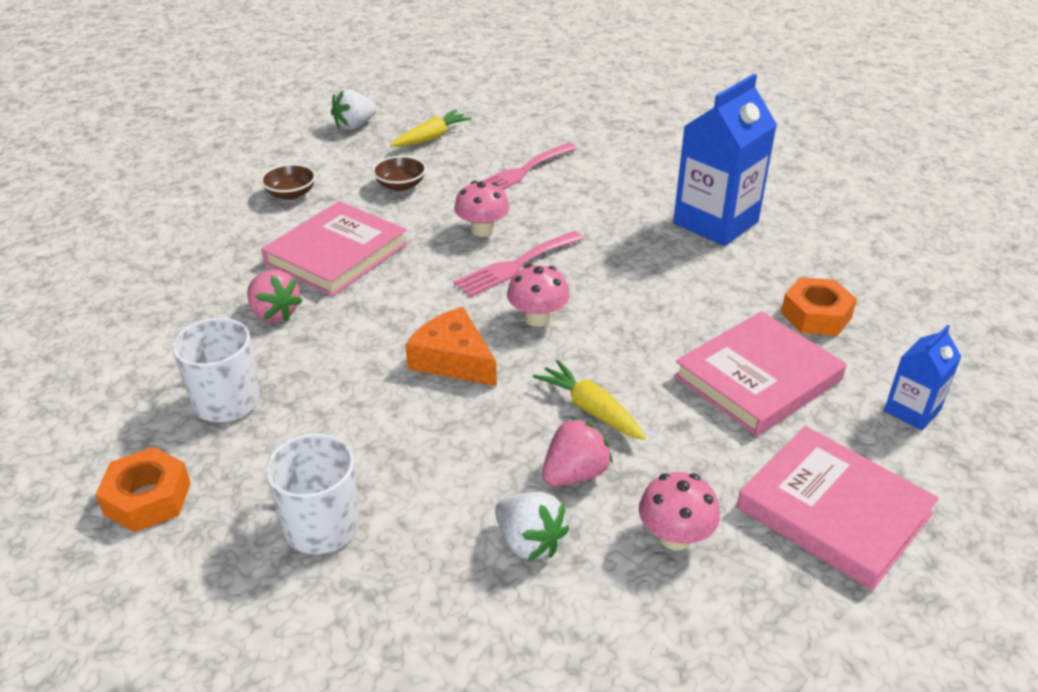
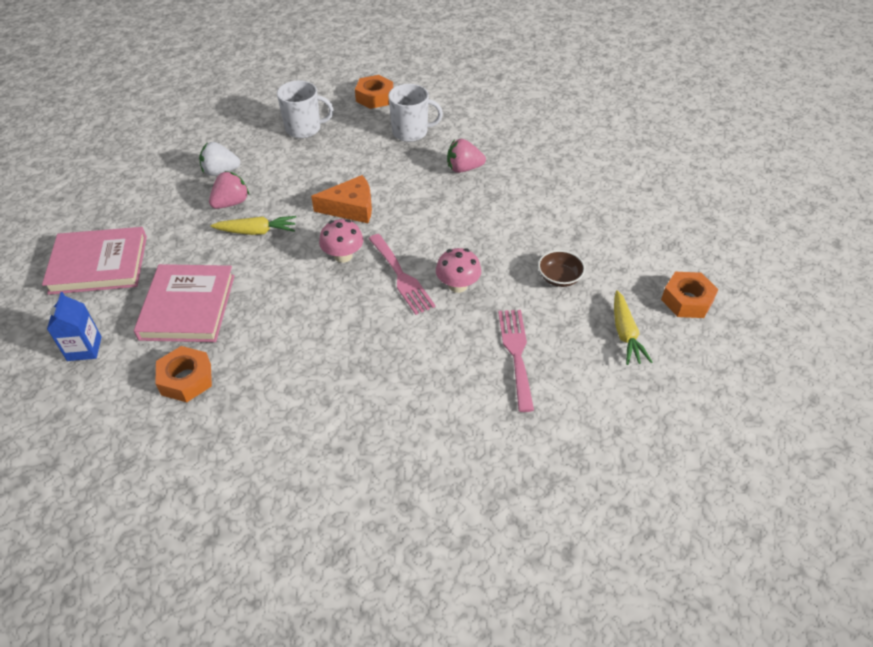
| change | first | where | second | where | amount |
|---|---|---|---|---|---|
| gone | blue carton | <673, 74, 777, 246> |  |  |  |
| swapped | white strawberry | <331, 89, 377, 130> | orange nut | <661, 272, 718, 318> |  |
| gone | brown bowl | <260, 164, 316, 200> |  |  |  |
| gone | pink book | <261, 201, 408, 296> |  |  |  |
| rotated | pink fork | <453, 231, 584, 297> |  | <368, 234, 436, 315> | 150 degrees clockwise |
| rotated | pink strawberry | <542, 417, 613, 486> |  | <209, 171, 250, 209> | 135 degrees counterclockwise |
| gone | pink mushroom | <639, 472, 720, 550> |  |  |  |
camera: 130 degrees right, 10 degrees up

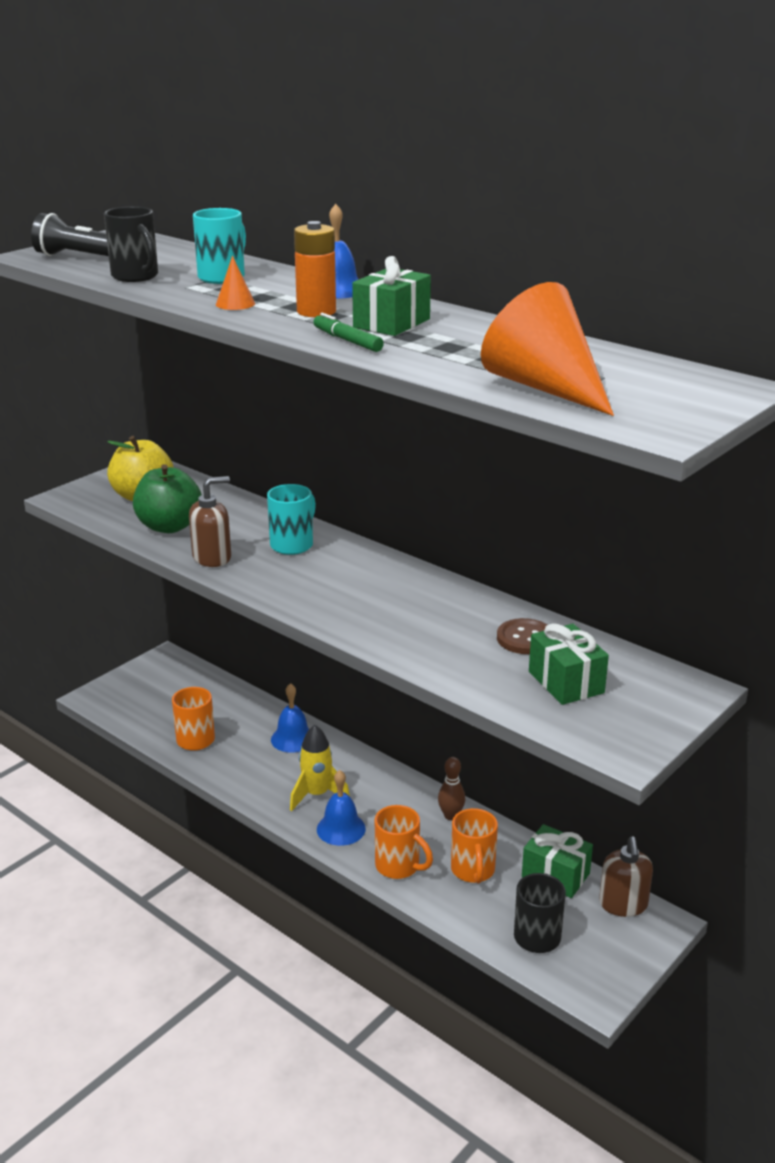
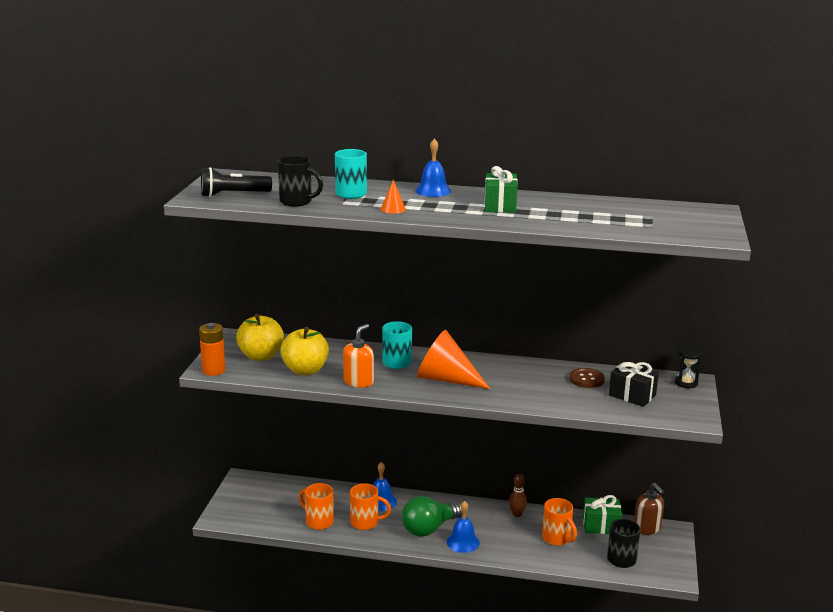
| change | first | where | second | where | amount |
|---|---|---|---|---|---|
| shifted | orange battery | <294, 221, 336, 317> |  | <199, 323, 225, 376> |  |
| shifted | orange cone | <481, 282, 614, 416> |  | <417, 330, 490, 389> |  |
| gone | green marker | <313, 313, 384, 352> |  |  |  |
| repainted | green apple | <133, 464, 202, 533> | yellow apple | <280, 327, 329, 375> |  |
| repainted | brown soap dispenser | <189, 476, 231, 567> | orange soap dispenser | <343, 324, 374, 388> |  |
| repainted | green gift | <529, 623, 609, 705> | black gift | <609, 361, 659, 407> |  |
| swapped | yellow rocket | <290, 725, 350, 811> | green light bulb | <402, 496, 462, 537> |  |
| shifted | orange mug | <375, 805, 433, 879> |  | <350, 483, 391, 530> |  |
| new |  |  | black hourglass | <675, 346, 702, 388> |  |
camera: 30 degrees left, 5 degrees down

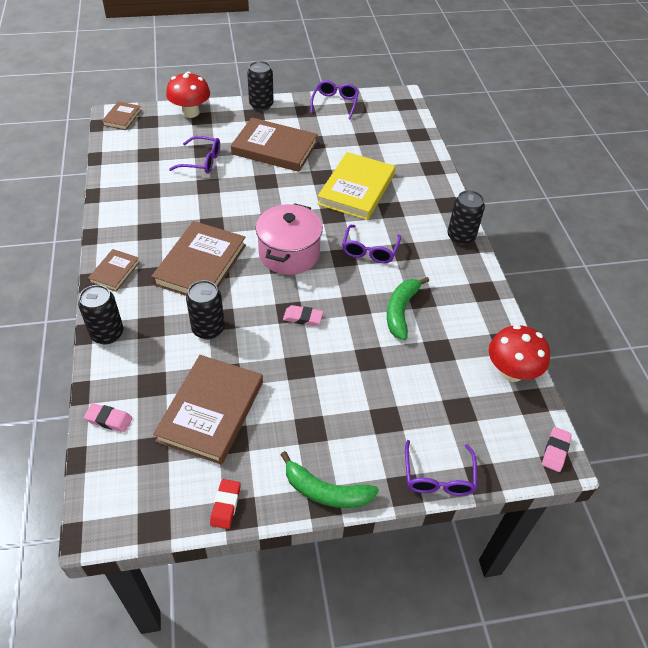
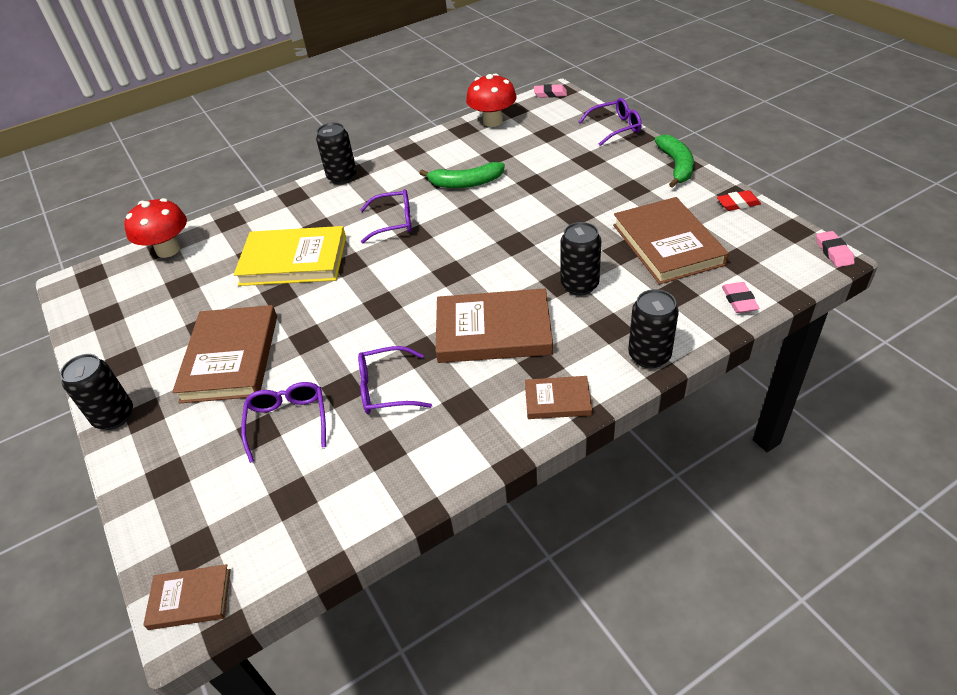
| change | first | where | second | where | amount |
|---|---|---|---|---|---|
| shifted | red mushroom | <166, 72, 210, 118> |  | <124, 198, 187, 258> |  |
| shifted | purple glasses | <310, 80, 359, 119> |  | <358, 346, 432, 414> |  |
| gone | pink pot | <256, 203, 323, 275> |  |  |  |
| shifted | pink eraser | <283, 305, 323, 326> |  | <816, 231, 855, 267> |  |
| rotated | brown book | <153, 355, 263, 465> |  | <613, 197, 729, 284> | 75 degrees clockwise |
camera: 105 degrees left, 5 degrees down

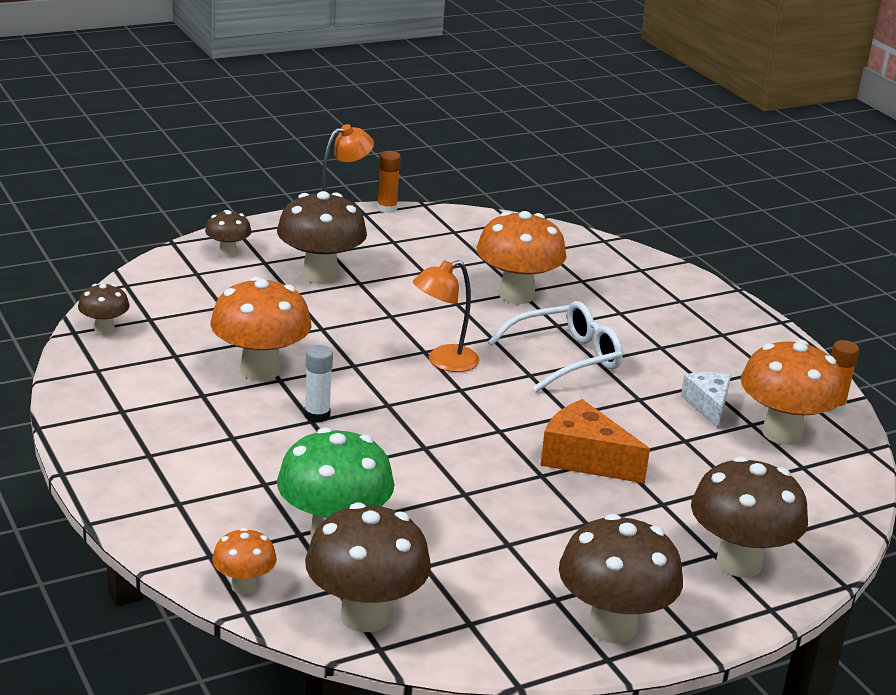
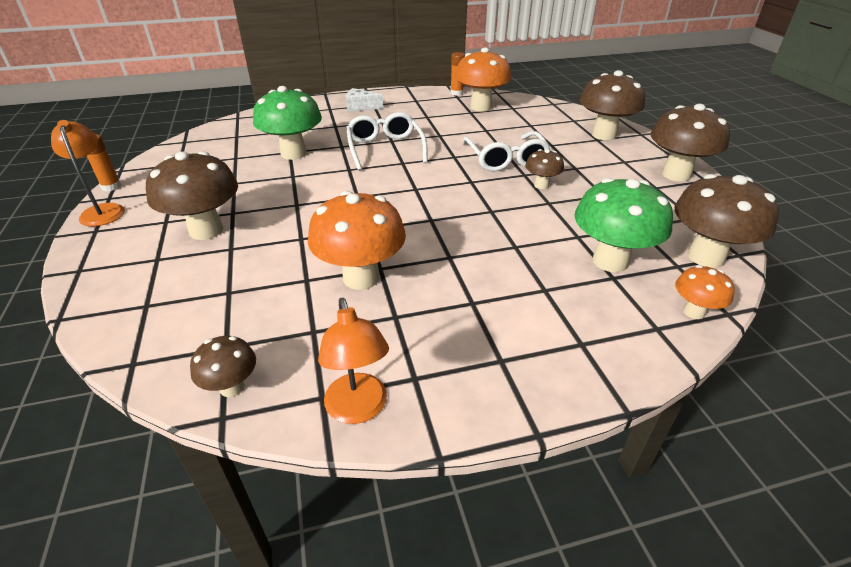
| change | first | where | second | where | amount |
|---|---|---|---|---|---|
| shifted | brown mushroom | <205, 210, 251, 258> |  | <525, 149, 564, 189> |  |
| repainted | orange mushroom | <477, 211, 566, 304> | green mushroom | <253, 86, 322, 160> |  |
| shifted | orange lamp | <413, 260, 480, 372> |  | <318, 298, 389, 424> |  |
| gone | white glue stick | <304, 345, 333, 422> |  |  |  |
| shifted | white cheese | <681, 372, 731, 428> |  | <346, 88, 383, 112> |  |
| swapped | orange cheese | <540, 399, 650, 483> | white glasses | <462, 131, 552, 171> |  |
camera: 75 degrees left, 10 degrees up

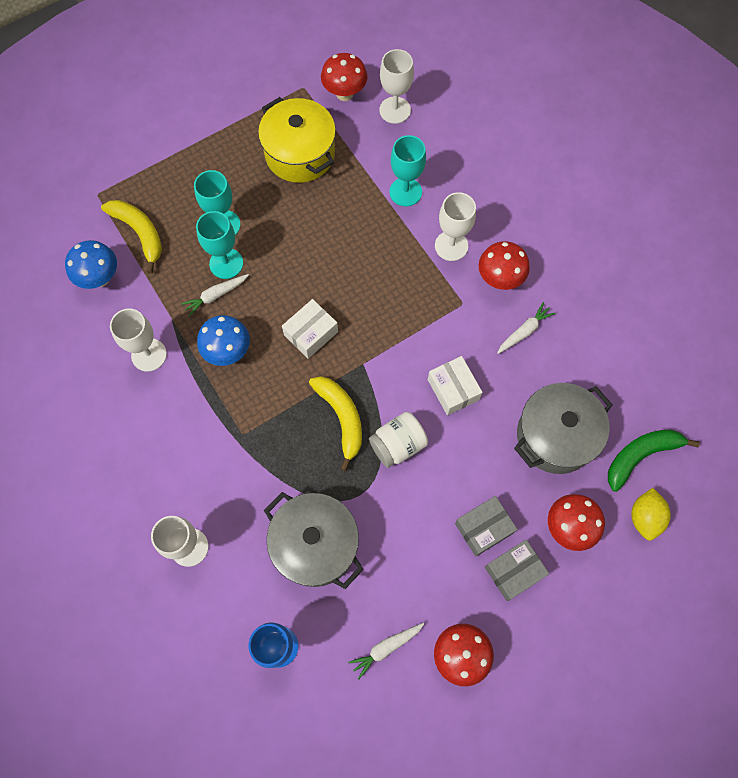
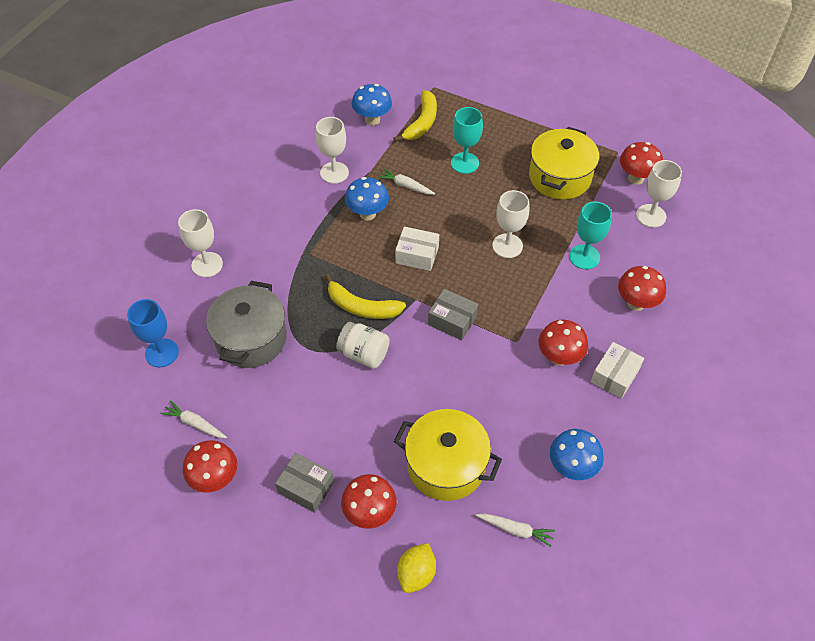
| change | first | where | second | where | amount |
|---|---|---|---|---|---|
| shifted | white goblet | <435, 192, 476, 261> |  | <492, 190, 529, 258> |  |
| gone | turquoise goblet | <196, 211, 243, 279> |  |  |  |
| shifted | white carrot | <497, 302, 556, 354> |  | <476, 514, 555, 547> |  |
| shifted | white box | <428, 356, 483, 415> |  | <591, 342, 644, 399> |  |
| rotated | yellow banana | <309, 376, 362, 471> |  | <325, 274, 406, 319> | 75 degrees clockwise |
| repainted | grey pot | <514, 383, 613, 474> | yellow pot | <394, 409, 502, 501> |  |
| gone | green banana | <608, 429, 700, 492> |  |  |  |
| rotated | yellow lemon | <631, 488, 671, 541> |  | <397, 543, 436, 593> | 45 degrees counterclockwise |
| shifted | grey box | <455, 496, 518, 556> |  | <428, 289, 478, 340> |  |
| new |  |  | red mushroom | <618, 266, 666, 311> |  |
| new |  |  | blue mushroom | <550, 429, 604, 480> |  |
camera: 60 degrees right, 15 degrees down

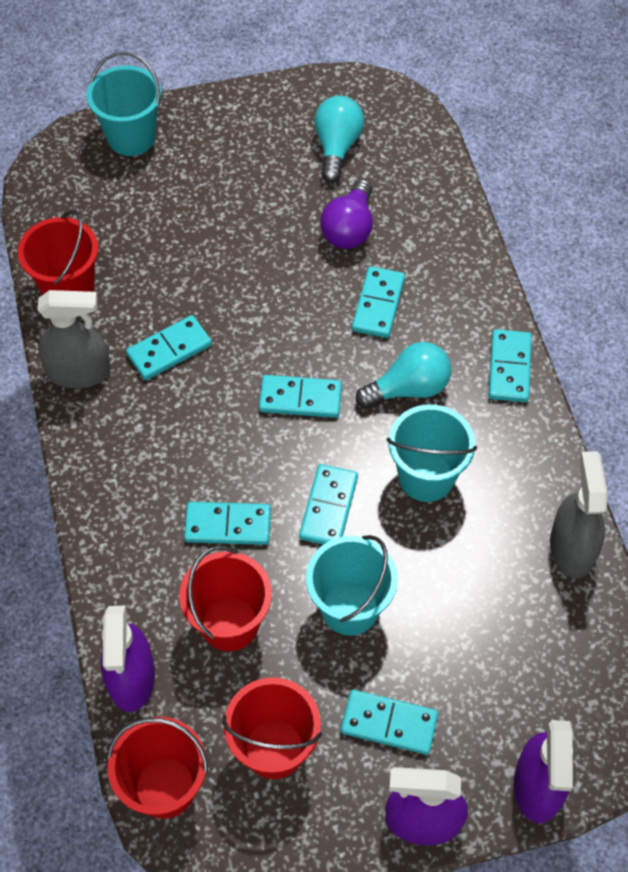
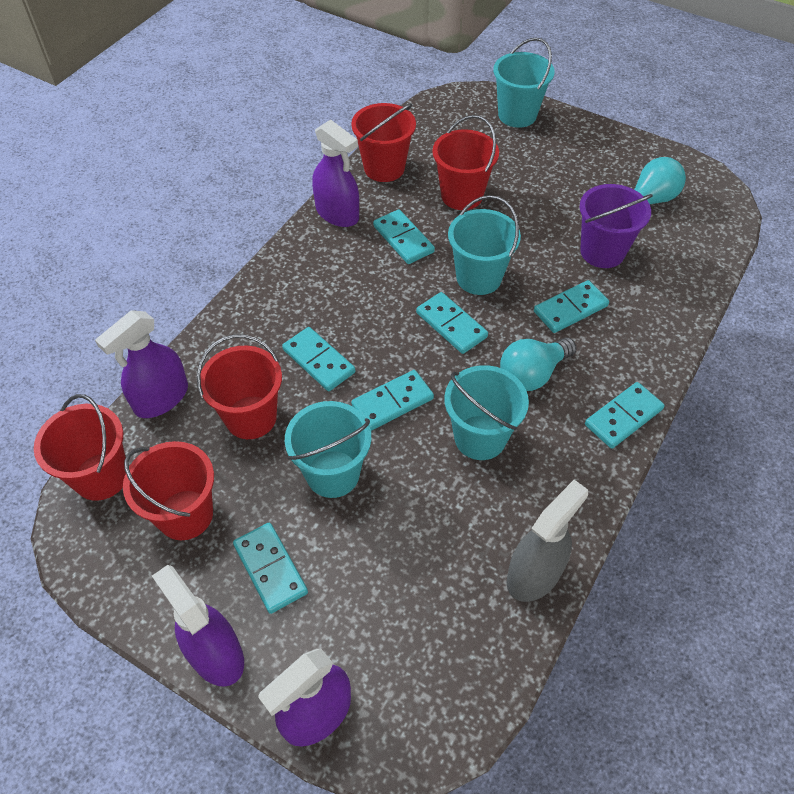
| change | first | where | second | where | amount |
|---|---|---|---|---|---|
| swapped | purple light bulb | <320, 179, 373, 249> | purple bucket | <580, 184, 653, 268> |  |
| repainted | grey spray bottle | <37, 290, 111, 388> | purple spray bottle | <312, 119, 359, 227> |  |
| rotated | turquoise domino | <126, 315, 212, 380> |  | <373, 209, 435, 264> | 45 degrees clockwise |
| rotated | turquoise light bulb | <356, 342, 451, 408> |  | <500, 337, 577, 391> | 120 degrees clockwise |
| new |  |  | red bucket | <432, 115, 499, 210> |  |
| new |  |  | turquoise bucket | <448, 195, 521, 295> |  |
camera: 45 degrees right, 5 degrees down

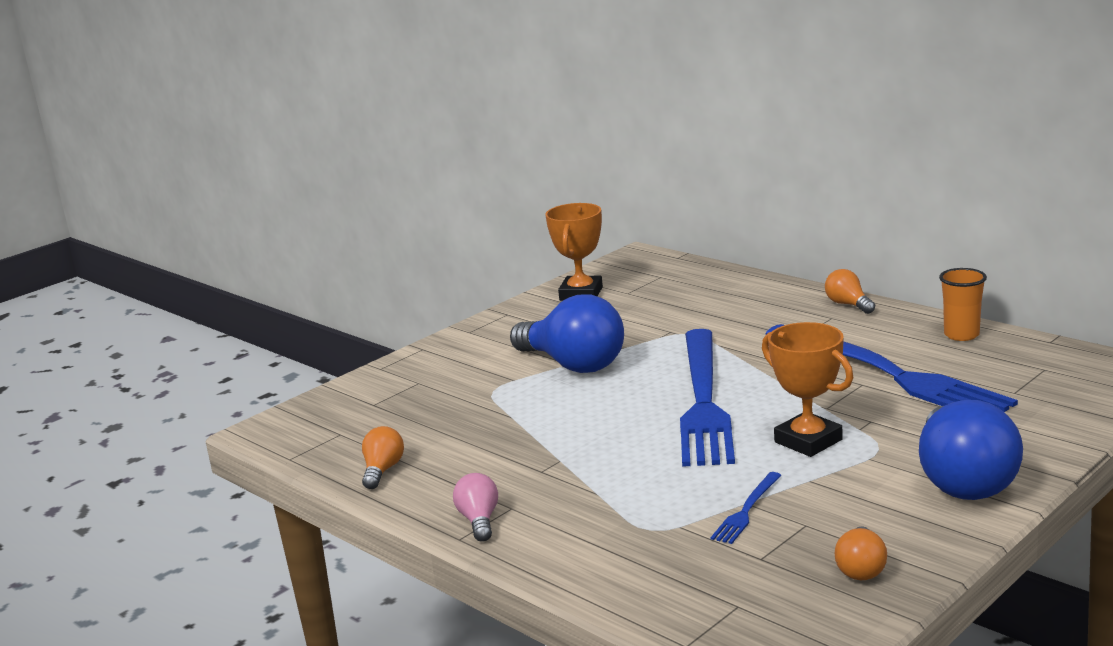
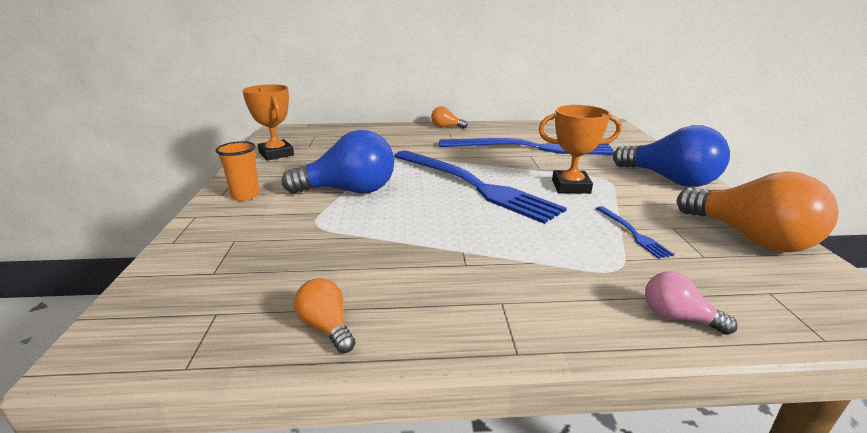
| change | first | where | second | where | amount |
|---|---|---|---|---|---|
| shifted | orange cup | <939, 268, 987, 341> |  | <215, 141, 260, 201> |  |
| shifted | pink light bulb | <453, 473, 498, 542> |  | <645, 271, 738, 335> |  |
| scaled | orange light bulb | <835, 526, 887, 580> |  | <677, 171, 839, 252> | x2.10 |
camera: 50 degrees left, 5 degrees up

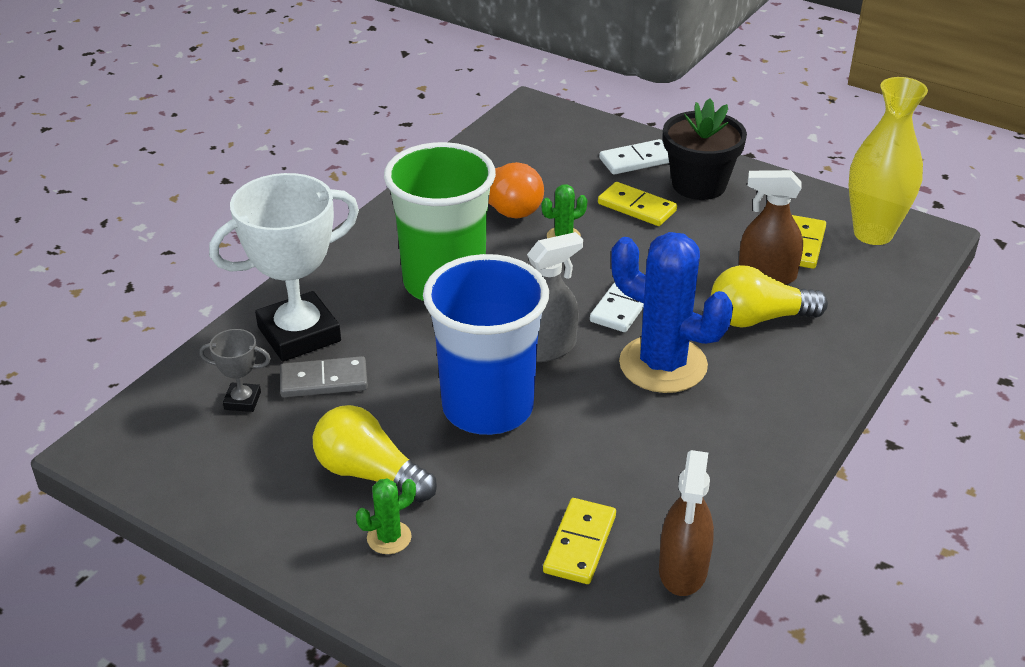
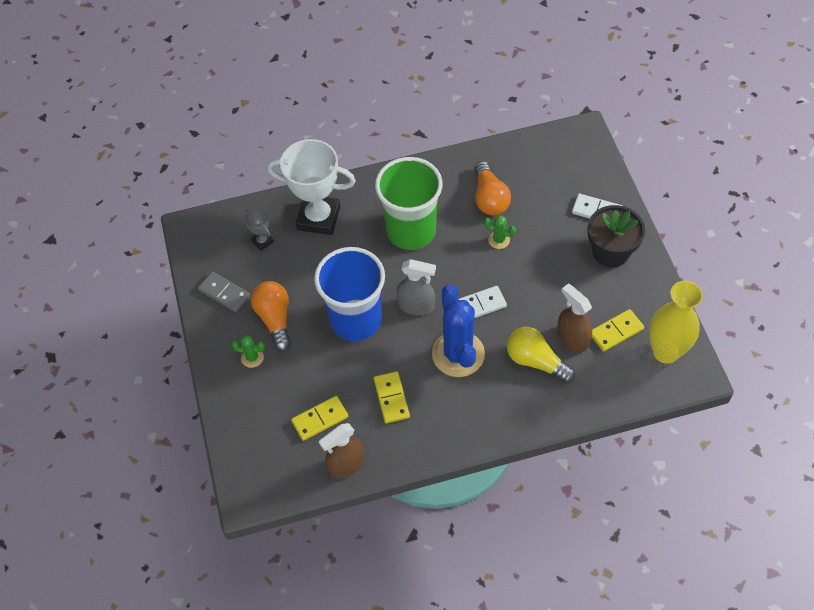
| change | first | where | second | where | amount |
|---|---|---|---|---|---|
| shifted | yellow domino | <598, 182, 677, 226> |  | <374, 371, 410, 423> |  |
| shifted | grey domino | <280, 356, 368, 398> |  | <198, 272, 250, 312> |  |
| repainted | yellow light bulb | <313, 405, 437, 503> | orange light bulb | <251, 281, 291, 352> |  |
camera: 45 degrees right, 20 degrees up

